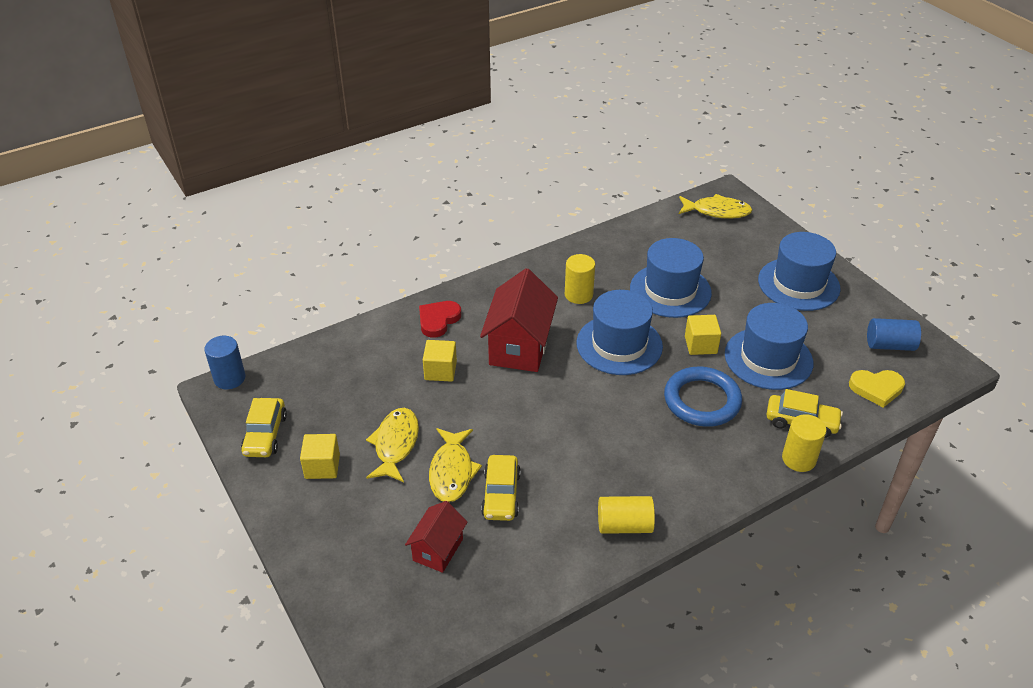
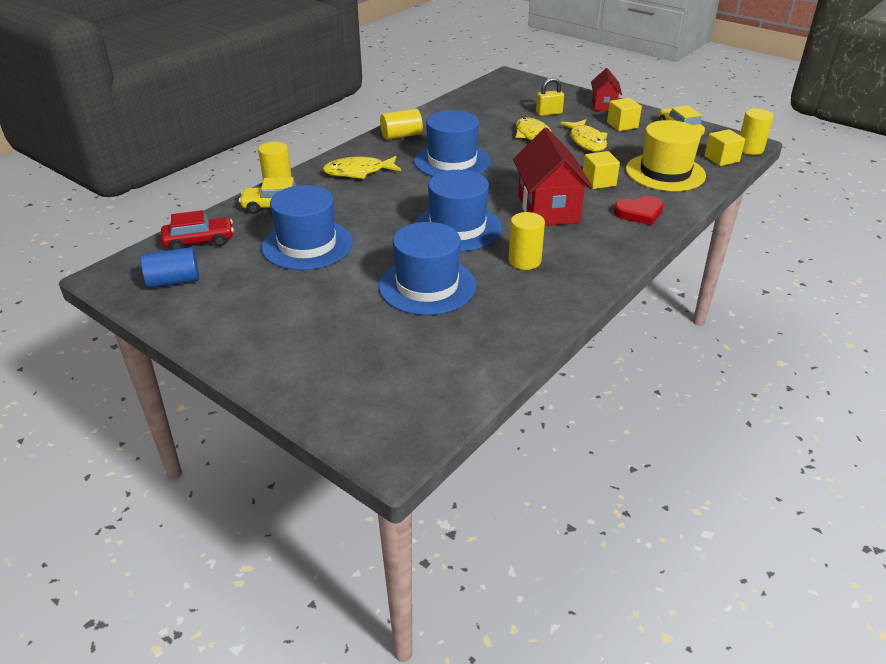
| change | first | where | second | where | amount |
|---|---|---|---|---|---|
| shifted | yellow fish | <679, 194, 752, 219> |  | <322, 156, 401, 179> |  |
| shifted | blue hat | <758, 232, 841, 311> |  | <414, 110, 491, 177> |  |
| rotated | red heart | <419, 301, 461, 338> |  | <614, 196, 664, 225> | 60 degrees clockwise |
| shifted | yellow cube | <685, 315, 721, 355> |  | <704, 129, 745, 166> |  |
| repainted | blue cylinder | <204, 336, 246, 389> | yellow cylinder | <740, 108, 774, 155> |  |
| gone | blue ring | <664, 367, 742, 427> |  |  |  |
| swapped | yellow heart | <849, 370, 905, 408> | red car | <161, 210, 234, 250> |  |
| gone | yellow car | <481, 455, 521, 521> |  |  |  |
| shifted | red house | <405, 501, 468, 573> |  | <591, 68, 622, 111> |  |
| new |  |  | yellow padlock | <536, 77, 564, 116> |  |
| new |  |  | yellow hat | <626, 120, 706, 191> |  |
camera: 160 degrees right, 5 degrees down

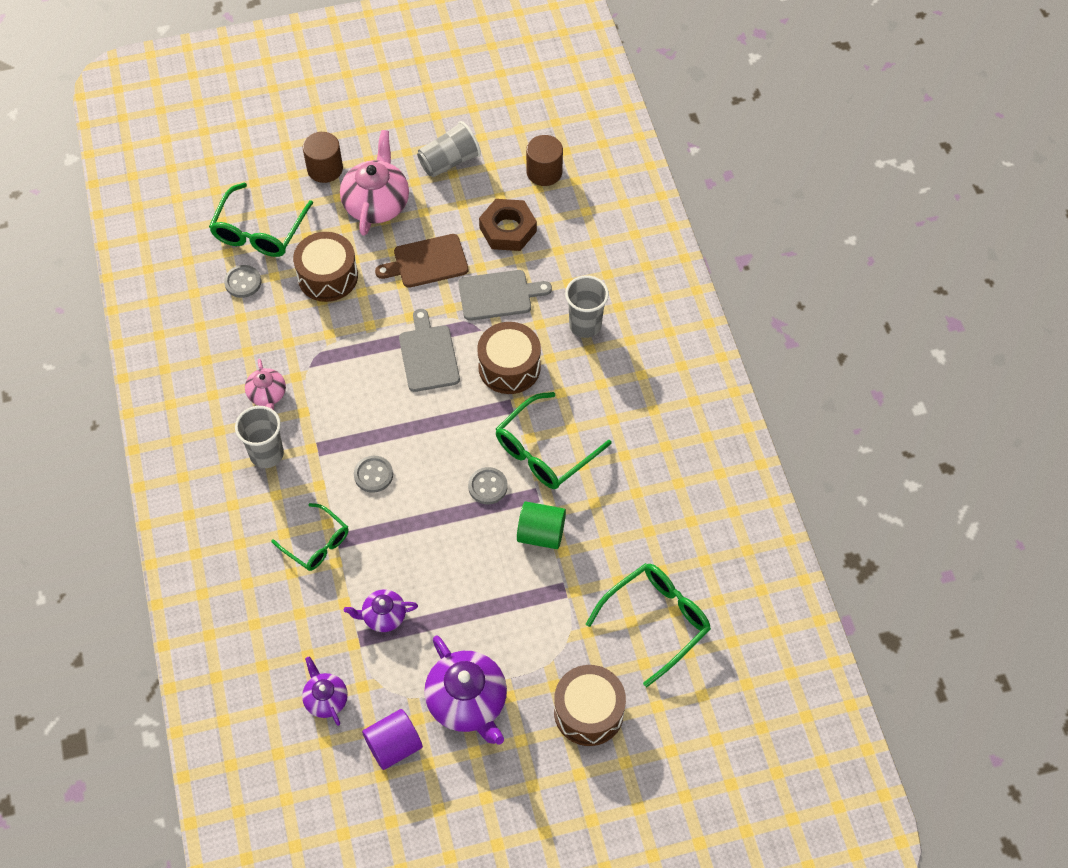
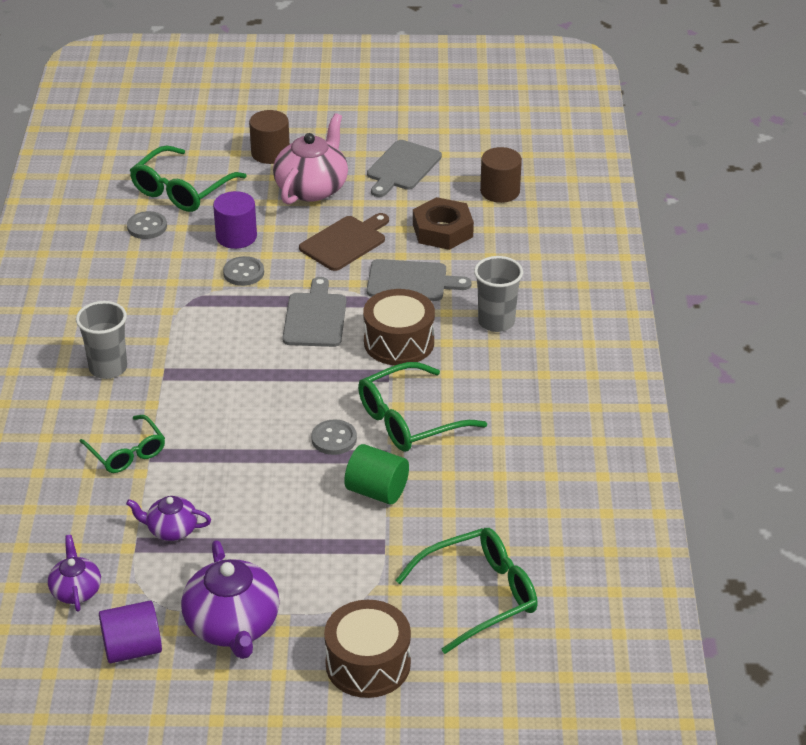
| change | first | where | second | where | amount |
|---|---|---|---|---|---|
| swapped | grey cup | <417, 121, 481, 177> | grey cutting board | <367, 140, 442, 197> |  |
| swapped | brown drum | <293, 232, 358, 302> | purple cylinder | <213, 191, 257, 249> |  |
| rotated | brown cutting board | <375, 234, 469, 288> |  | <299, 213, 389, 271> | 135 degrees clockwise |
| gone | pink teapot | <245, 359, 286, 410> |  |  |  |
| shifted | grey button | <354, 456, 393, 493> |  | <223, 256, 264, 286> |  |
camera: 15 degrees right, 20 degrees down

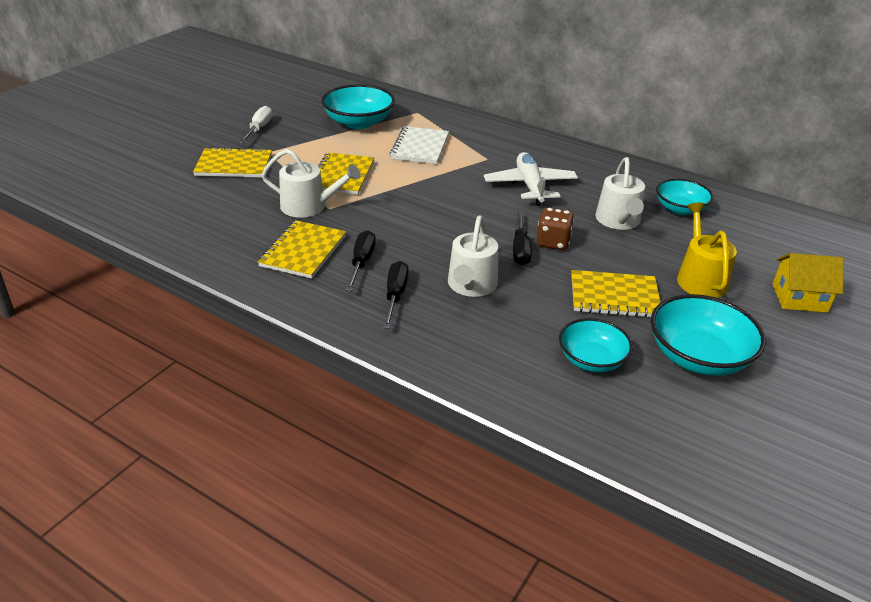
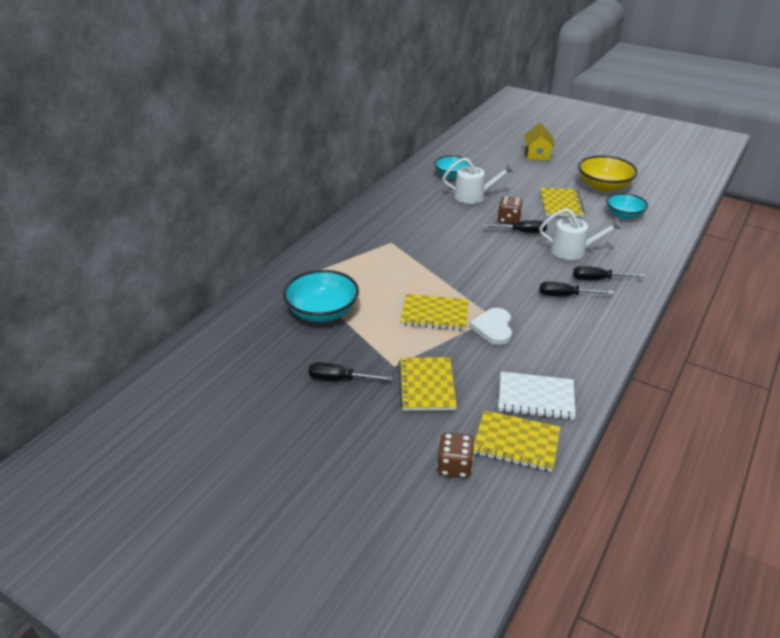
| change | first | where | second | where | amount |
|---|---|---|---|---|---|
| repainted | white screwdriver | <239, 106, 273, 143> | black screwdriver | <308, 362, 392, 381> |  |
| shifted | white notebook | <389, 126, 449, 164> |  | <498, 371, 576, 420> |  |
| swapped | white watering can | <262, 149, 361, 218> | white heart | <469, 308, 512, 345> |  |
| gone | white plane | <484, 152, 578, 206> |  |  |  |
| gone | yellow watering can | <677, 202, 737, 298> |  |  |  |
| shifted | yellow notebook | <258, 220, 346, 279> |  | <473, 410, 561, 472> |  |
| repainted | turquoise bowl | <651, 294, 766, 376> | yellow bowl | <578, 155, 638, 192> |  |
| new |  |  | brown dice | <437, 432, 475, 478> |  |
camera: 90 degrees left, 0 degrees up

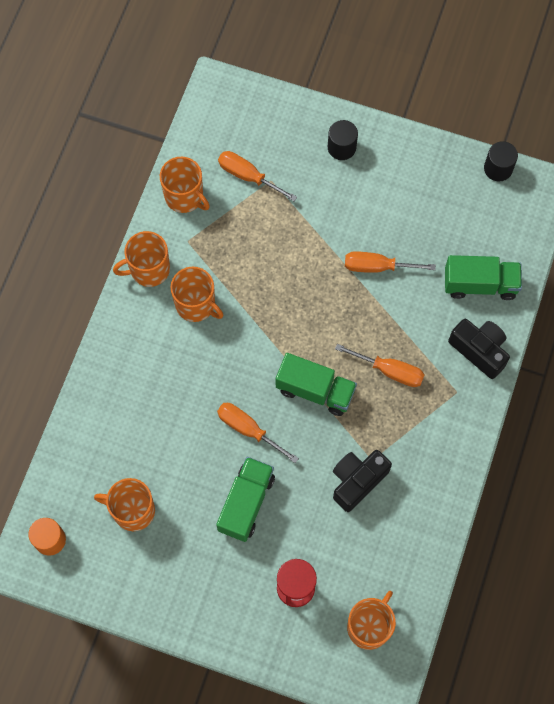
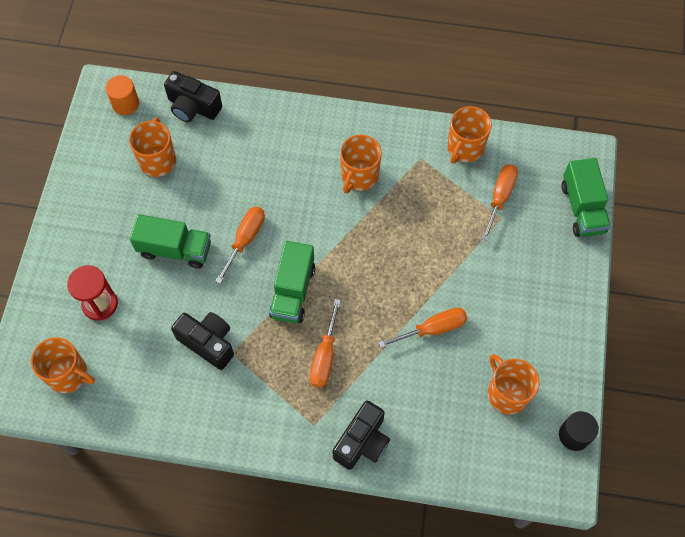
| change | first | where | second | where | amount |
|---|---|---|---|---|---|
| gone | black cylinder | <328, 120, 358, 160> |  |  |  |
| shifted | orange mug | <113, 231, 170, 287> |  | <488, 354, 539, 415> |  |
| rotated | orange screwdriver | <345, 251, 436, 273> |  | <378, 307, 467, 348> | 75 degrees clockwise |
| shifted | green truck | <445, 255, 522, 300> |  | <561, 158, 611, 237> |  |
| new |  |  | black camera | <164, 71, 222, 122> |  |
camera: 80 degrees right, 5 degrees down

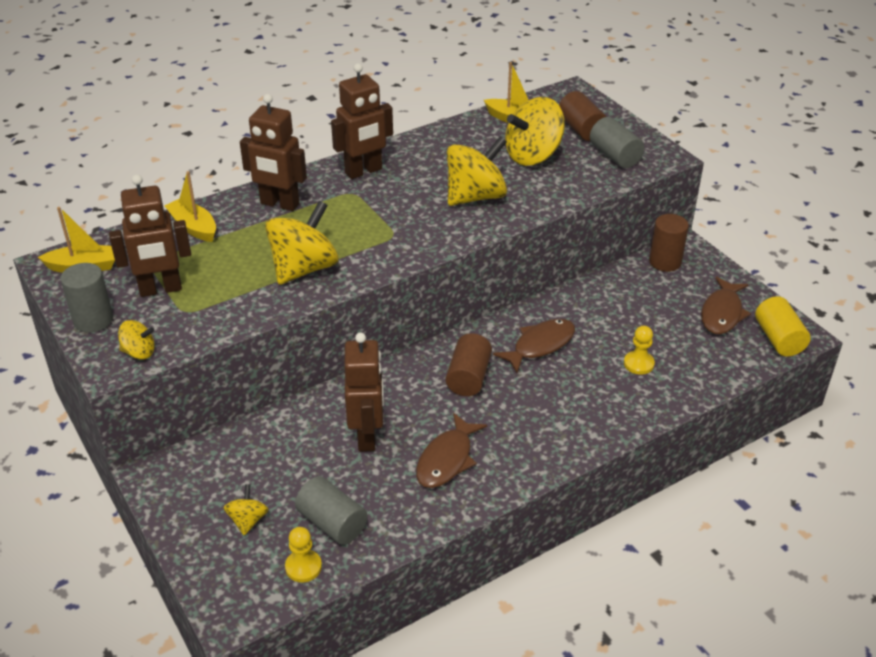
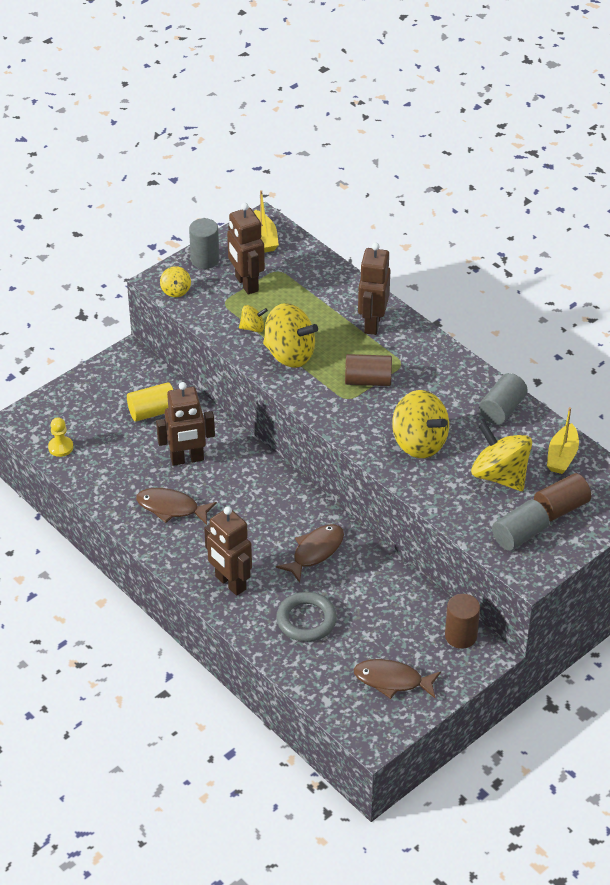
| change | first | where | second | where | amount |
|---|---|---|---|---|---|
| shifted | brown robot | <331, 63, 393, 179> |  | <204, 506, 252, 596> |  |
| gone | yellow boat | <164, 171, 216, 242> |  |  |  |
| shifted | yellow cylinder | <755, 296, 811, 356> |  | <127, 382, 173, 422> |  |
| rotated | brown fish | <493, 319, 575, 373> |  | <276, 524, 344, 583> | 90 degrees counterclockwise |
| swapped | yellow pawn | <624, 326, 655, 375> | grey ring | <276, 592, 337, 642> |  |
| shifted | brown cylinder | <446, 333, 492, 396> |  | <345, 354, 392, 386> |  |
| shifted | grey cylinder | <295, 476, 368, 545> |  | <479, 373, 528, 424> |  |
| shifted | yellow spinning top | <224, 484, 269, 535> |  | <239, 305, 268, 332> |  |
camera: 80 degrees right, 5 degrees up

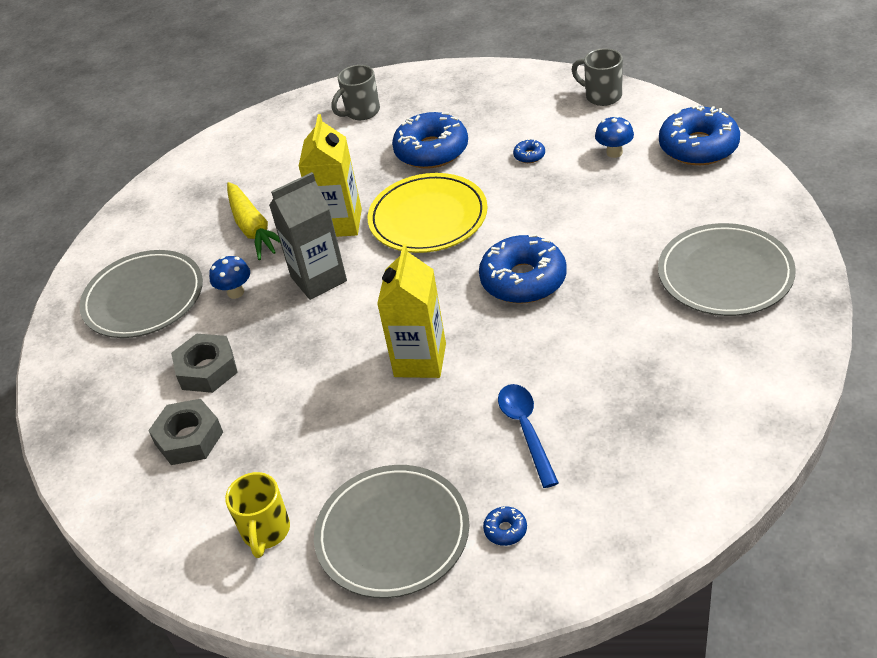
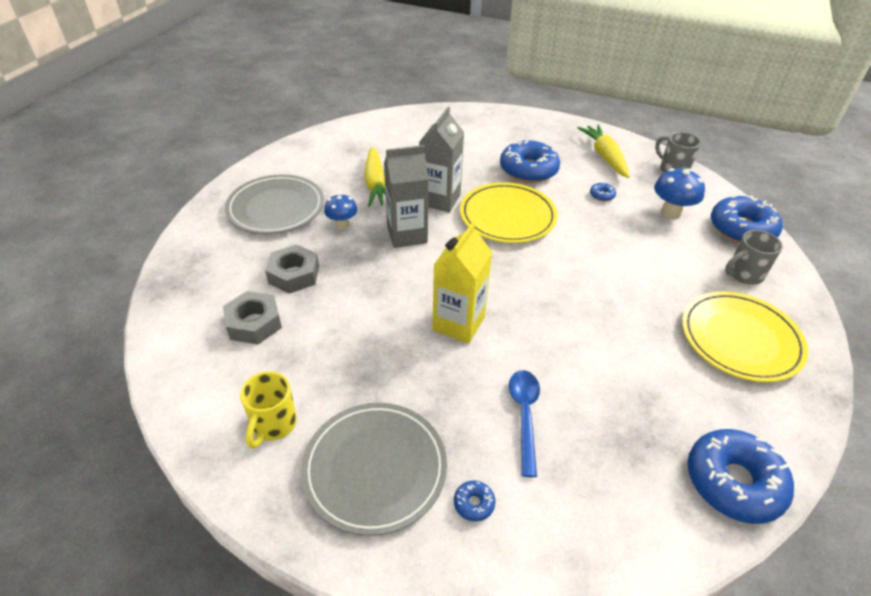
| change | first | where | second | where | amount |
|---|---|---|---|---|---|
| shifted | grey mug | <332, 65, 380, 120> |  | <725, 230, 783, 285> |  |
| repainted | yellow carton | <298, 114, 362, 237> | grey carton | <419, 107, 464, 212> |  |
| scaled | blue mushroom | <595, 116, 634, 158> |  | <654, 168, 705, 219> | x1.50 |
| repainted | grey plate | <658, 223, 796, 316> | yellow plate | <682, 291, 808, 382> |  |
| shifted | blue donut | <479, 234, 567, 303> |  | <688, 429, 794, 524> |  |
| new |  |  | yellow carrot | <578, 125, 630, 178> |  |
camera: 10 degrees right, 0 degrees up

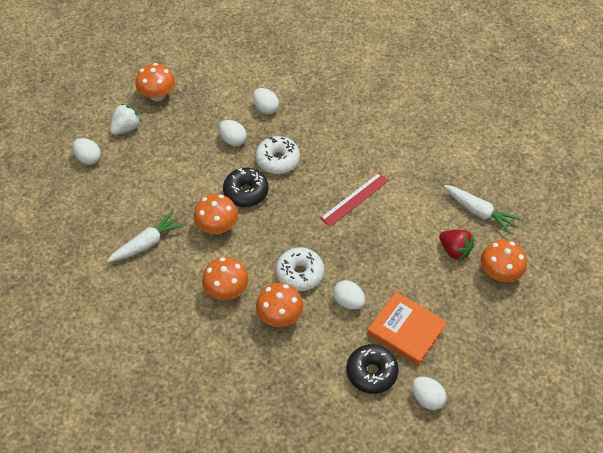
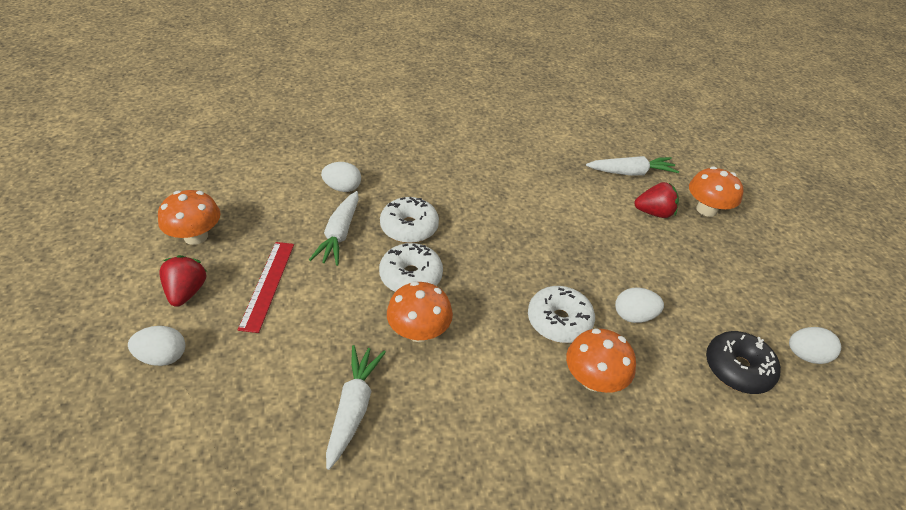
| change | first | where | second | where | amount |
|---|---|---|---|---|---|
| repainted | white strawberry | <110, 104, 141, 135> | red strawberry | <159, 255, 207, 307> |  |
| swapped | white egg | <219, 120, 247, 146> | white carrot | <309, 191, 359, 266> |  |
| repainted | black donut | <223, 168, 269, 207> | white donut | <379, 243, 443, 292> |  |
| shifted | red ruler | <320, 173, 389, 227> |  | <238, 242, 294, 333> |  |
| gone | orange mushroom | <202, 257, 249, 300> |  |  |  |
| gone | orange book | <367, 292, 447, 366> |  |  |  |
camera: 45 degrees left, 10 degrees down

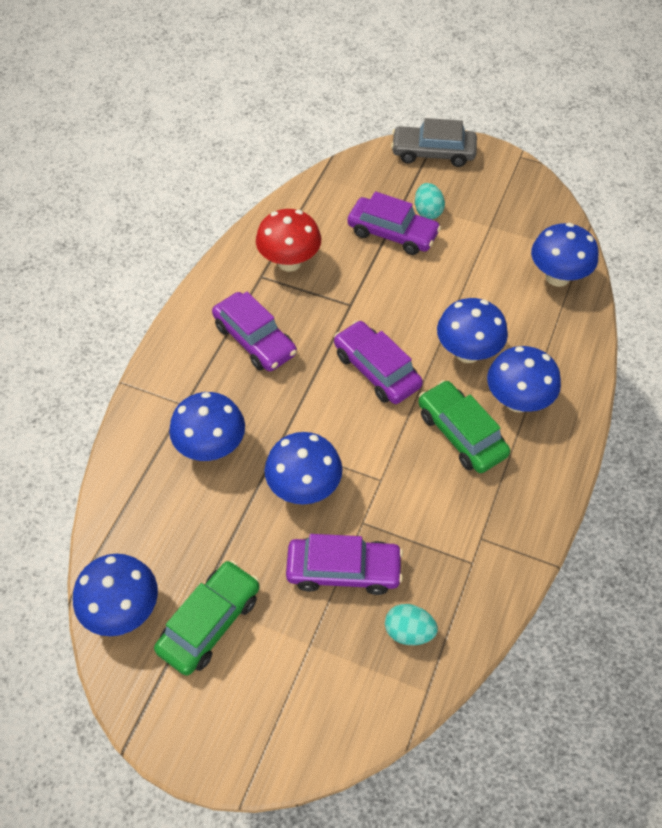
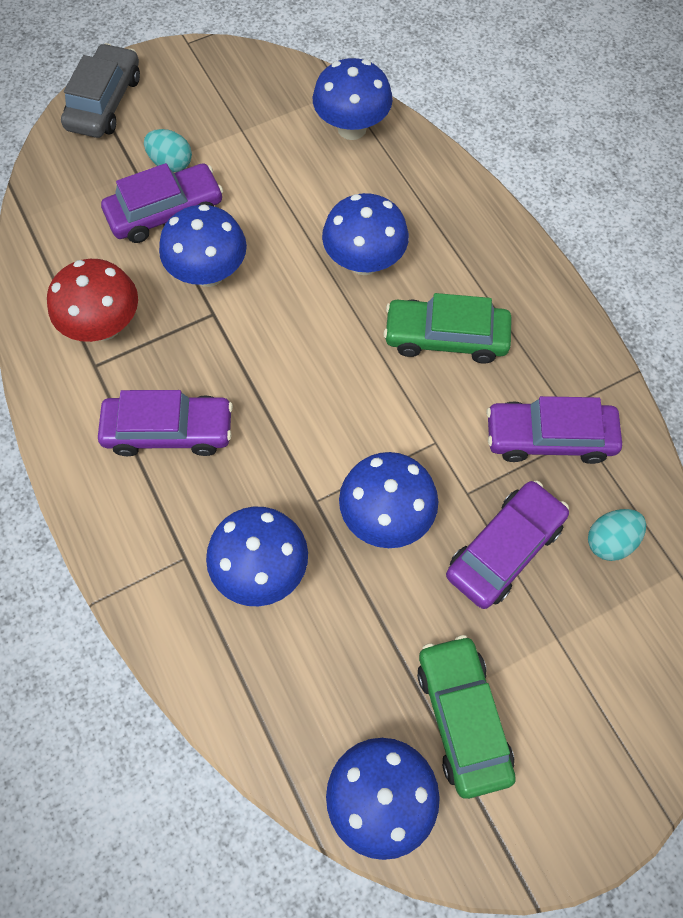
| change | first | where | second | where | amount |
|---|---|---|---|---|---|
| rotated | grey car | <391, 118, 477, 167> |  | <61, 43, 140, 138> | 150 degrees clockwise |
| shifted | purple car | <334, 321, 423, 404> |  | <486, 396, 622, 464> |  |
| shifted | blue mushroom | <487, 346, 561, 413> |  | <159, 204, 247, 287> |  |
camera: 50 degrees left, 10 degrees up

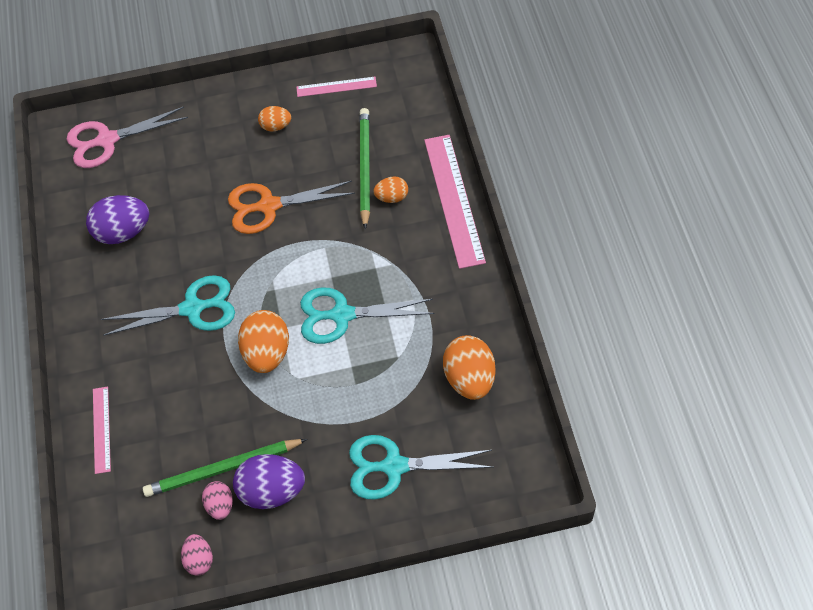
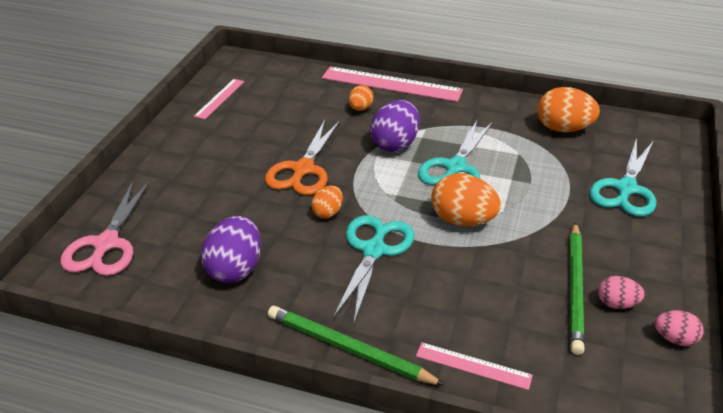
| change | first | where | second | where | amount |
|---|---|---|---|---|---|
| shifted | orange egg | <258, 106, 291, 132> |  | <311, 186, 343, 218> |  |
| shifted | green pencil | <359, 108, 370, 229> |  | <268, 306, 445, 386> |  |
| shifted | purple egg | <233, 454, 305, 509> |  | <371, 100, 420, 152> |  |
camera: 65 degrees left, 20 degrees down

